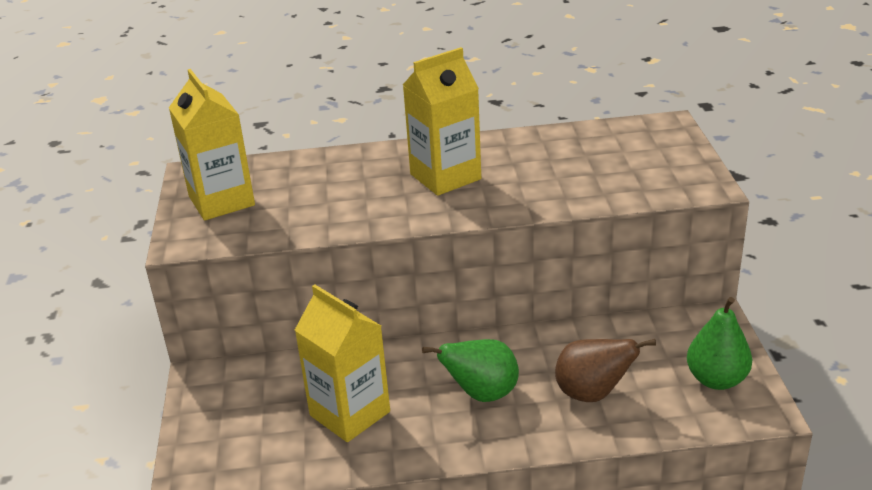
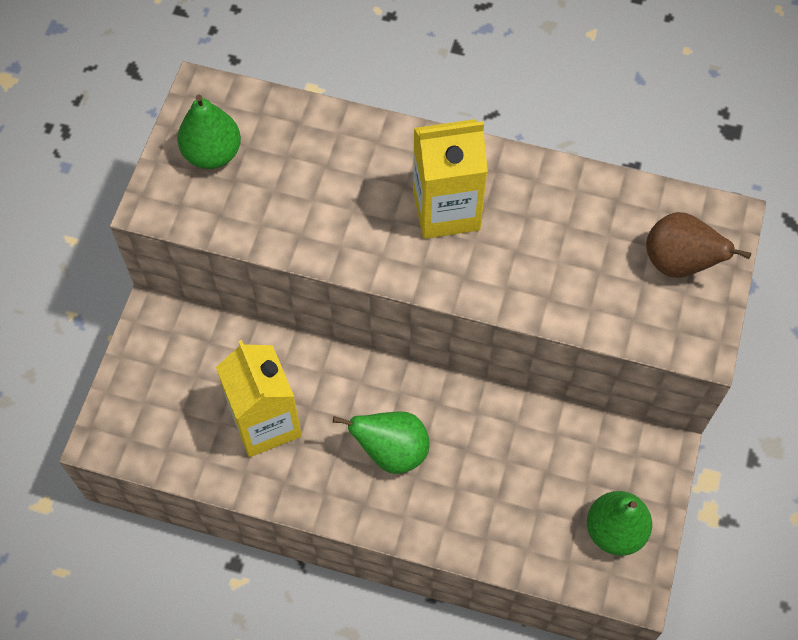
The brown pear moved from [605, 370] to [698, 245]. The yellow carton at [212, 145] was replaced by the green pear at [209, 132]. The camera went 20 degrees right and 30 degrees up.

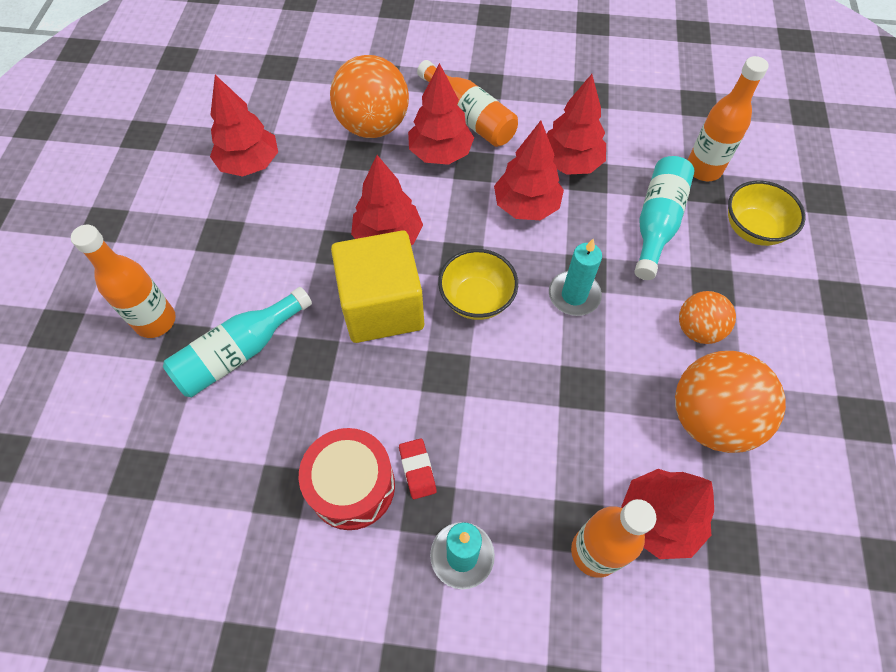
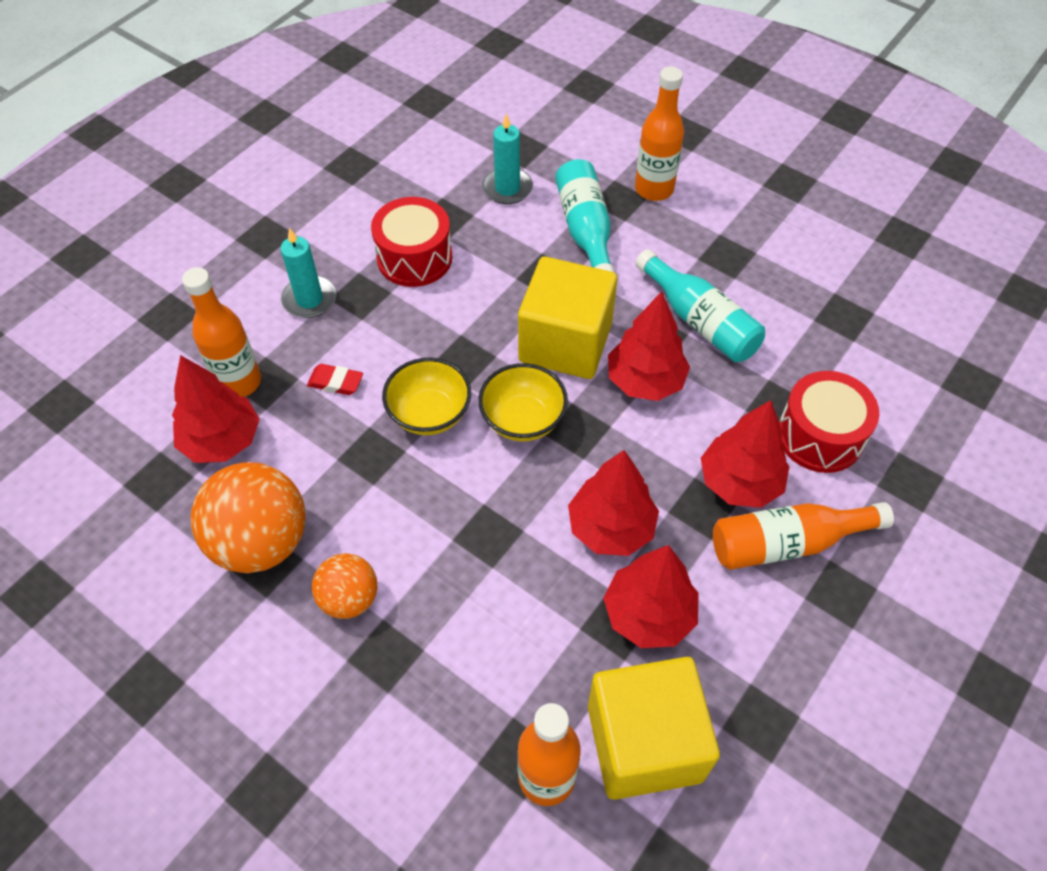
The red tree at [244, 126] disappeared. The yellow cube at [654, 728] appeared. The red eraser moved from [418, 468] to [335, 379]. The turquoise candle moved from [575, 277] to [507, 159]. The turquoise bottle moved from [665, 218] to [700, 305]. The yellow bowl moved from [767, 213] to [426, 396]. The orange ball at [369, 96] was replaced by the red drum at [829, 422]. The camera went 120 degrees right and 5 degrees down.

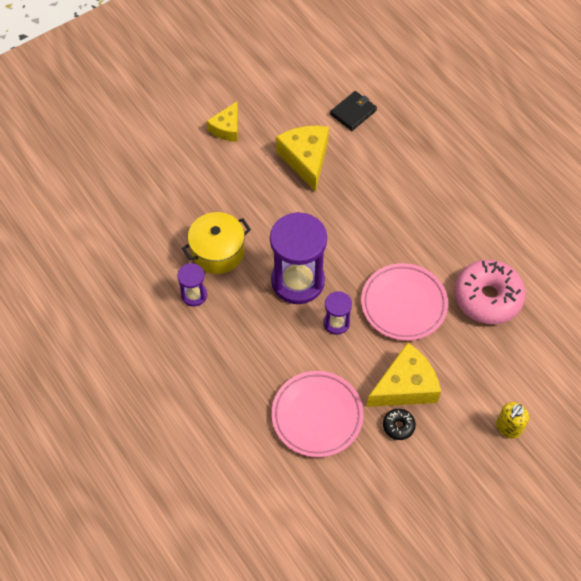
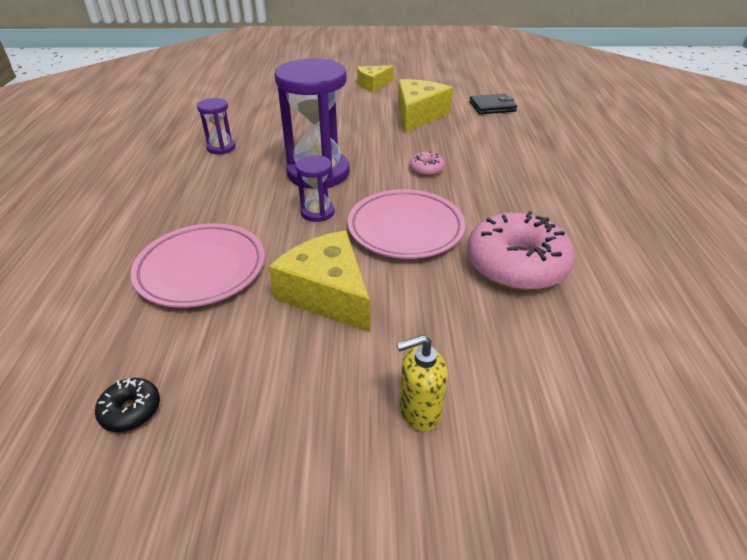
The yellow pot at [216, 243] disappeared. The pink donut at [427, 163] appeared. The black donut moved from [399, 424] to [127, 405]. The yellow cheese at [404, 374] turned 135 degrees counterclockwise. The camera went 35 degrees right and 20 degrees down.

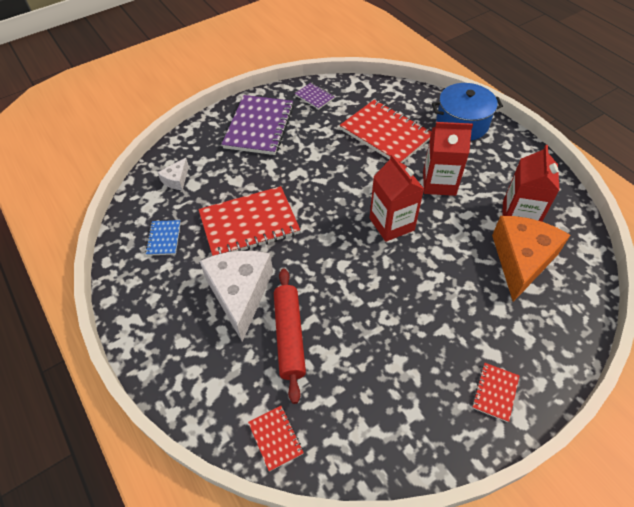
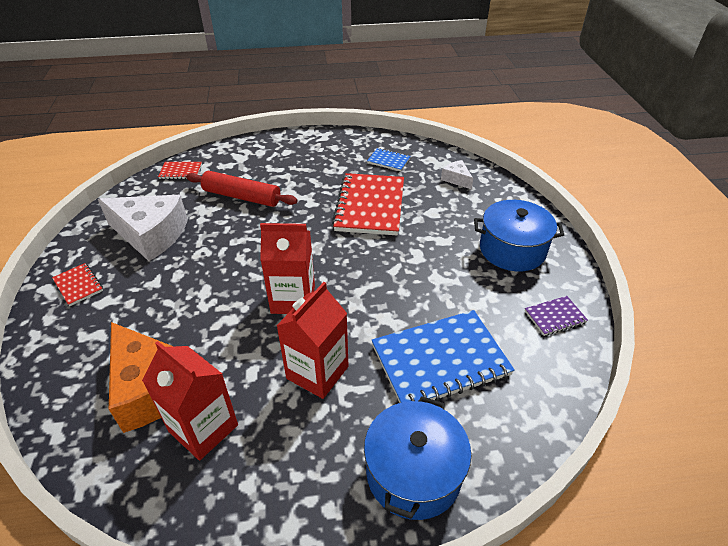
The white cheese moved from [236, 296] to [143, 228]. The purple notebook at [258, 125] was replaced by the blue pot at [519, 235]. The red notebook at [385, 131] became the blue notebook at [443, 356]. The camera went 115 degrees right and 10 degrees down.

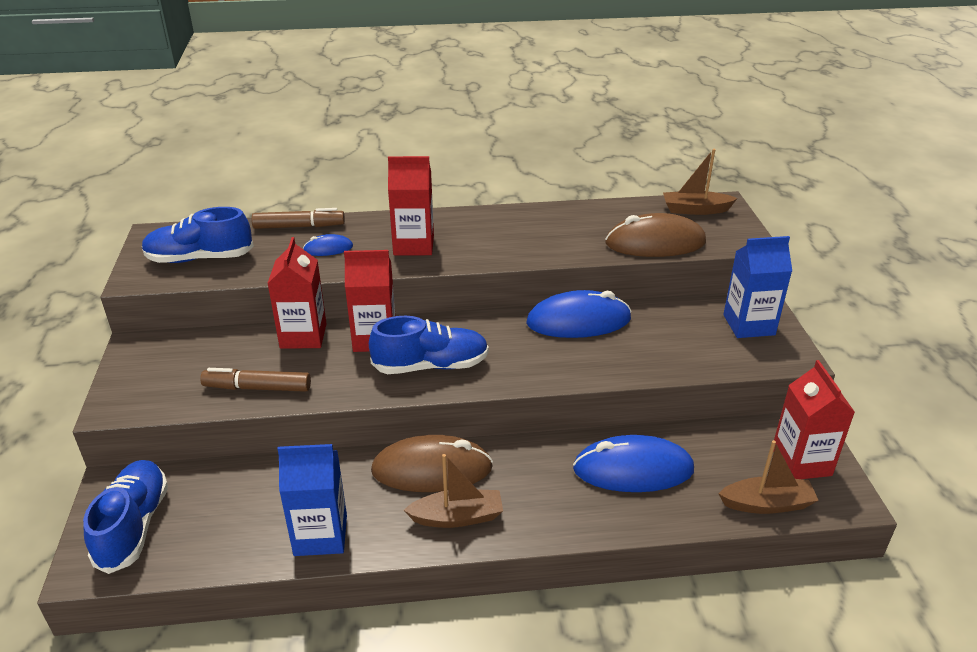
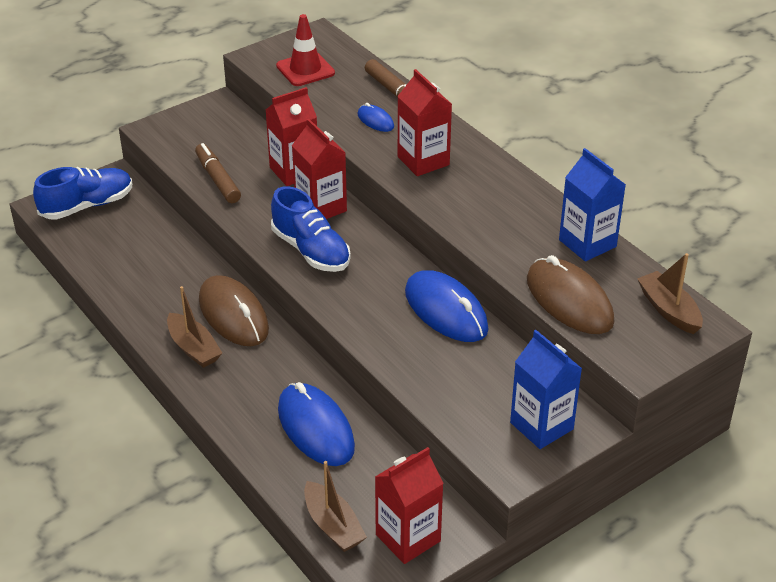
The blue carton moved from [312, 500] to [592, 205]. The blue shoe at [198, 235] was replaced by the red traffic cone at [305, 50]. The camera went 60 degrees right and 5 degrees up.

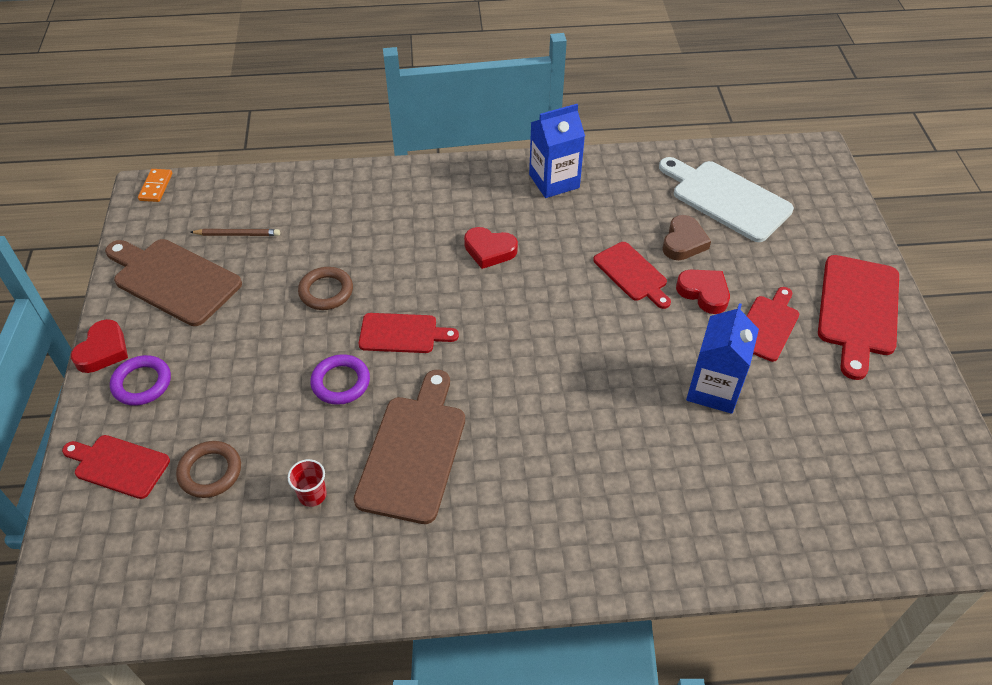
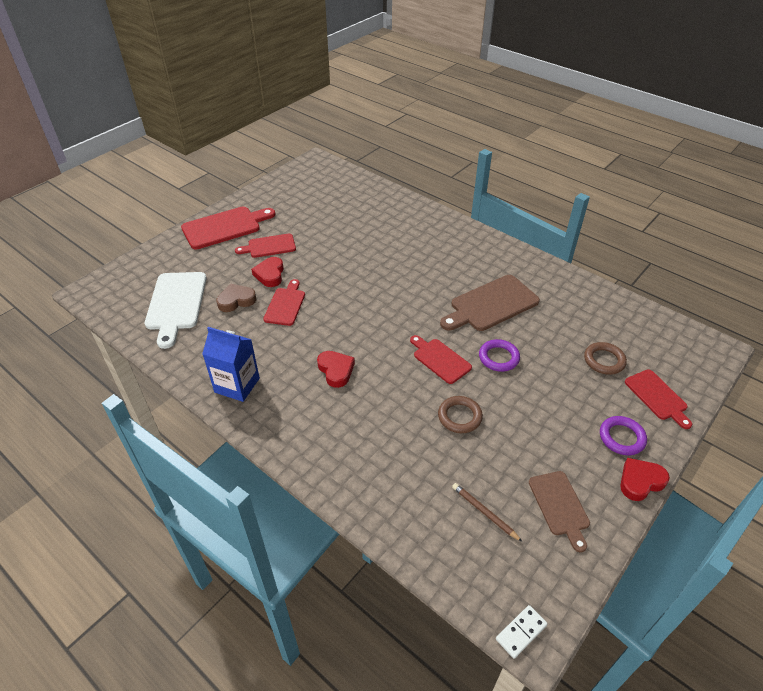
The red cup at [307, 483] disappeared. The blue carton at [722, 358] disappeared. The orange domino at [155, 185] became the white domino at [521, 632]. The brown cutting board at [173, 282] changed to 0.62 times the size. The camera went 135 degrees left and 5 degrees down.

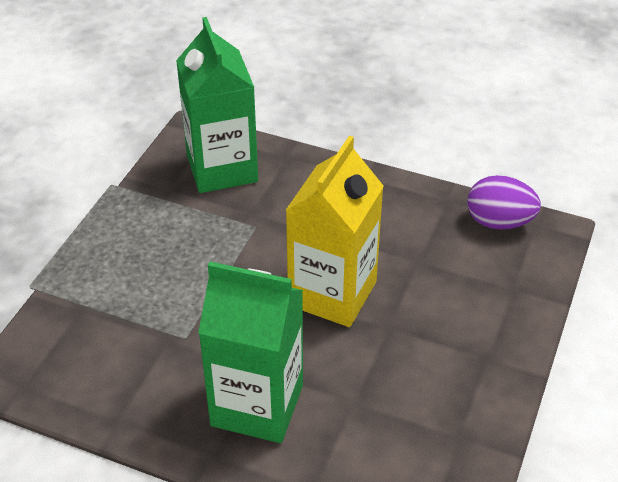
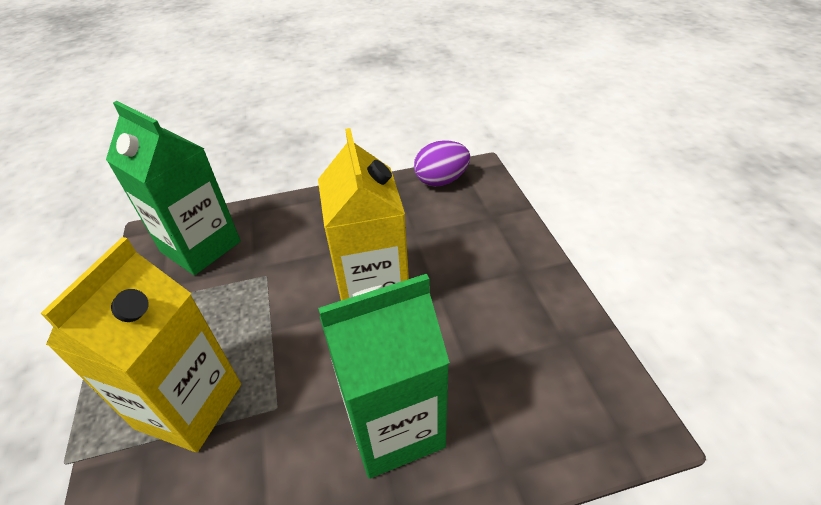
The yellow carton at [140, 344] appeared. The camera went 35 degrees left and 0 degrees up.

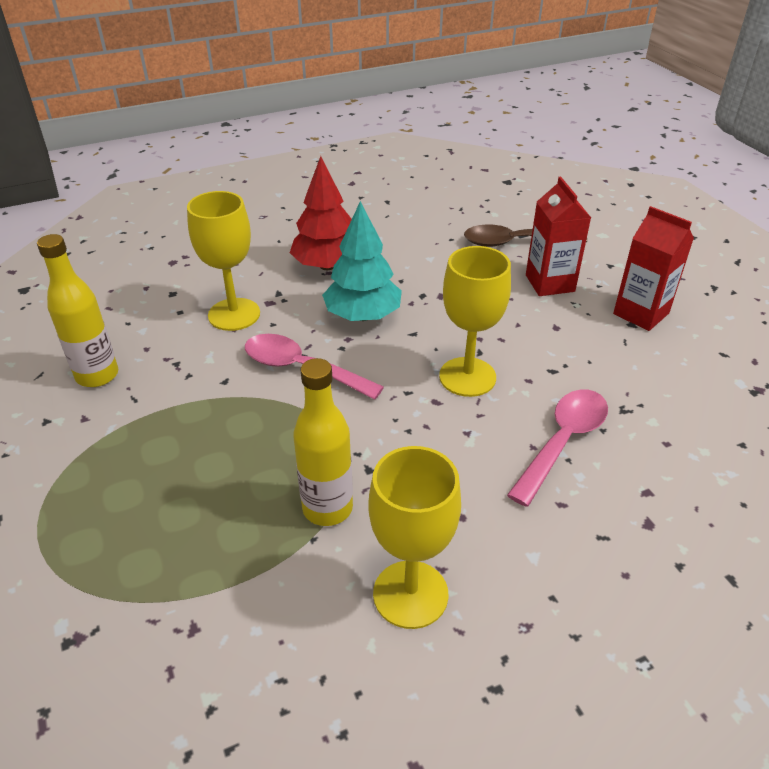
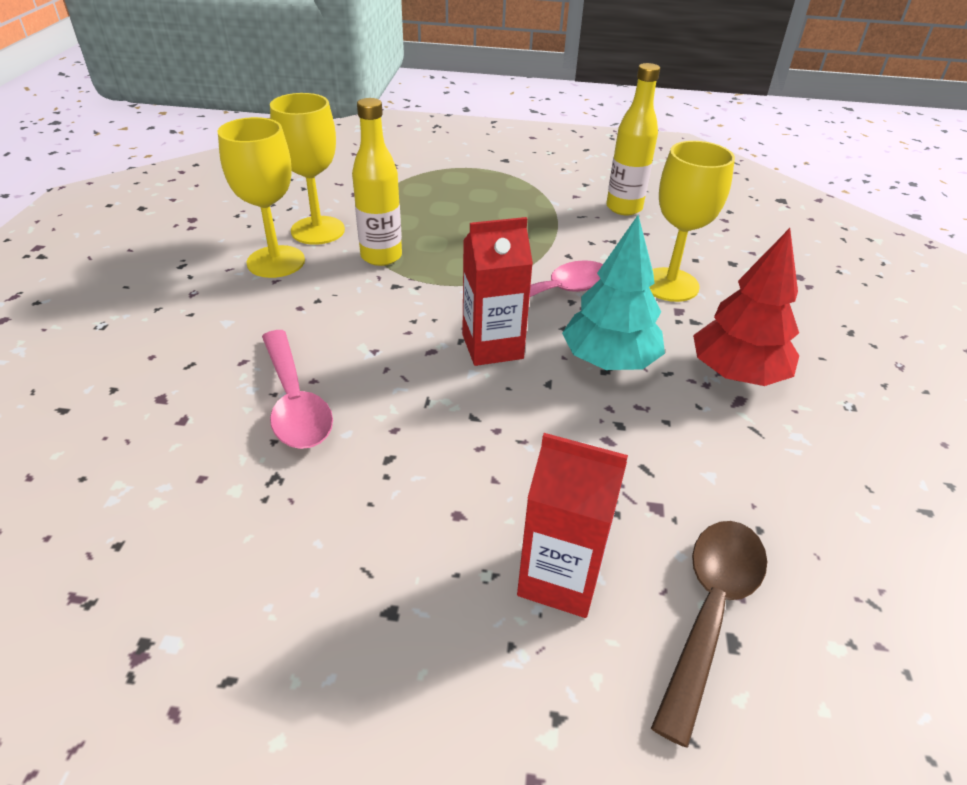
The yellow goblet moved from [475, 321] to [307, 169]. The red carton moved from [653, 268] to [497, 291]. The camera went 120 degrees right and 0 degrees up.

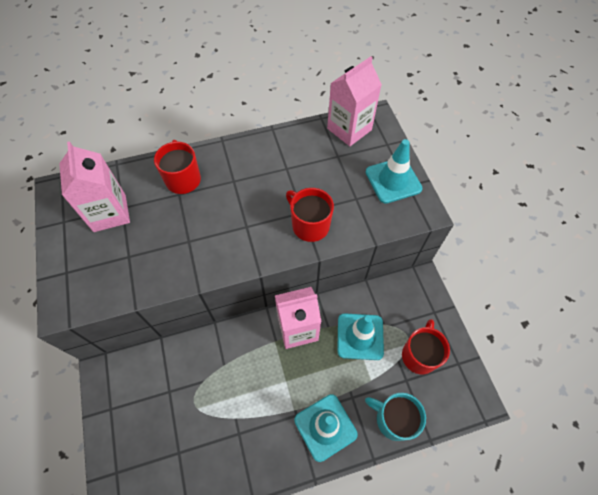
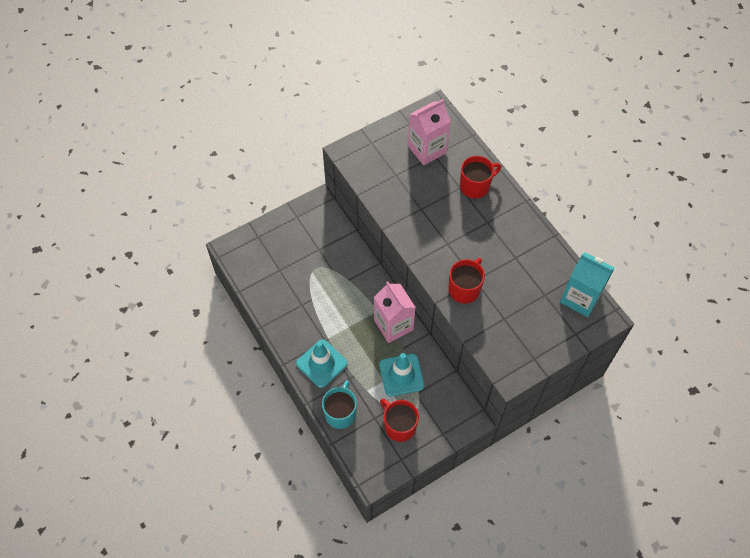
The turquoise traffic cone at [393, 171] disappeared. The pink carton at [354, 101] became the turquoise carton at [587, 285]. The red mug at [426, 346] turned 135 degrees counterclockwise. The camera went 75 degrees right and 0 degrees up.

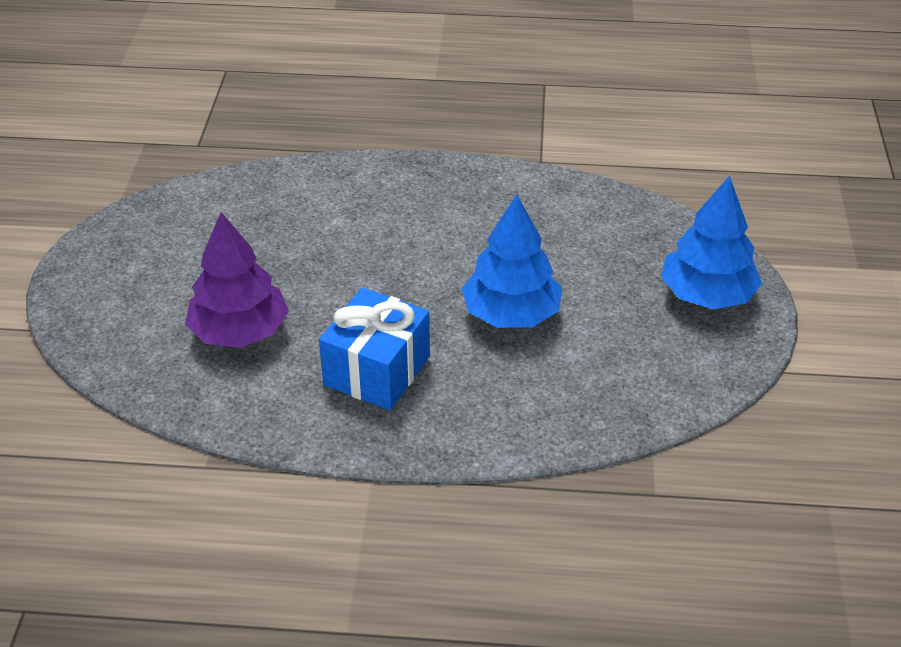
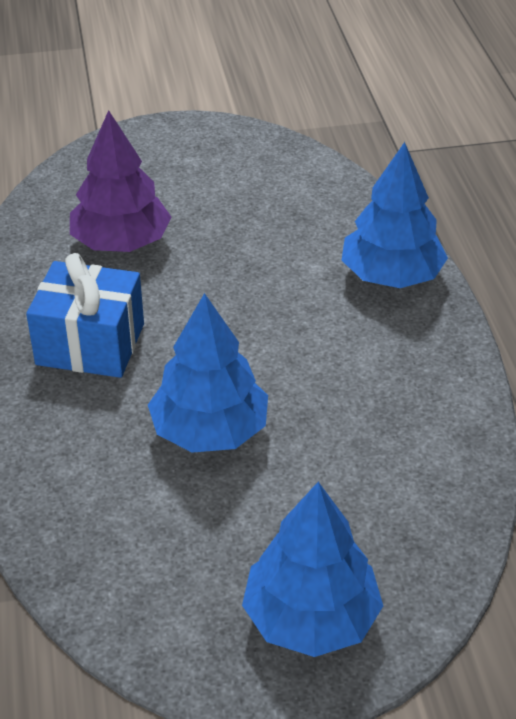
The blue tree at [395, 215] appeared. The camera went 75 degrees right and 0 degrees up.

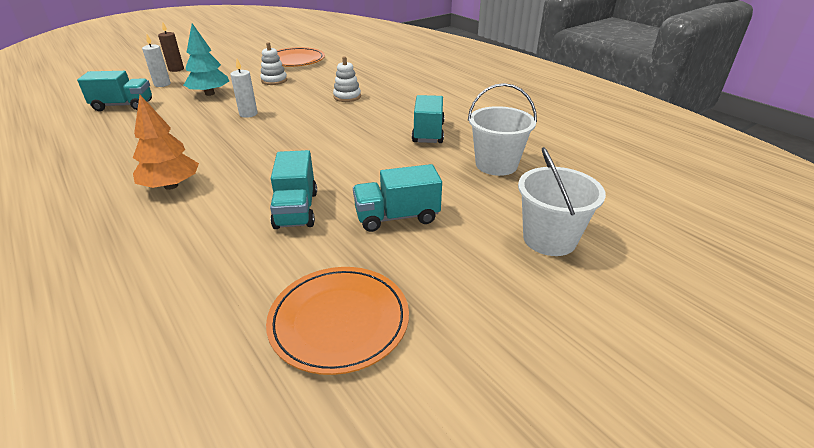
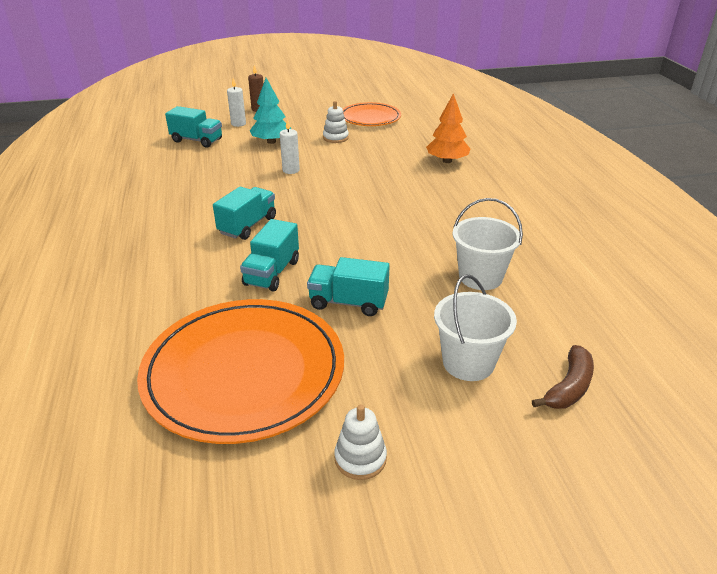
The brown banana at [563, 377] appeared. The orange tree moved from [166, 142] to [448, 128]. The white stacking toy moved from [347, 79] to [360, 442]. The turquoise truck moved from [428, 119] to [244, 213]. The orange plate at [337, 321] changed to 1.75 times the size. The camera went 25 degrees right and 0 degrees up.

